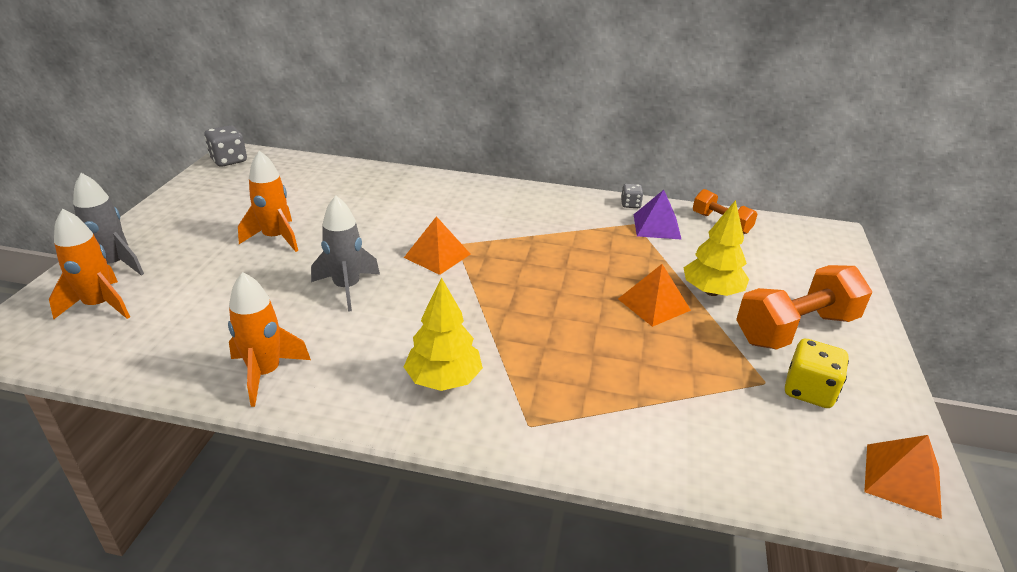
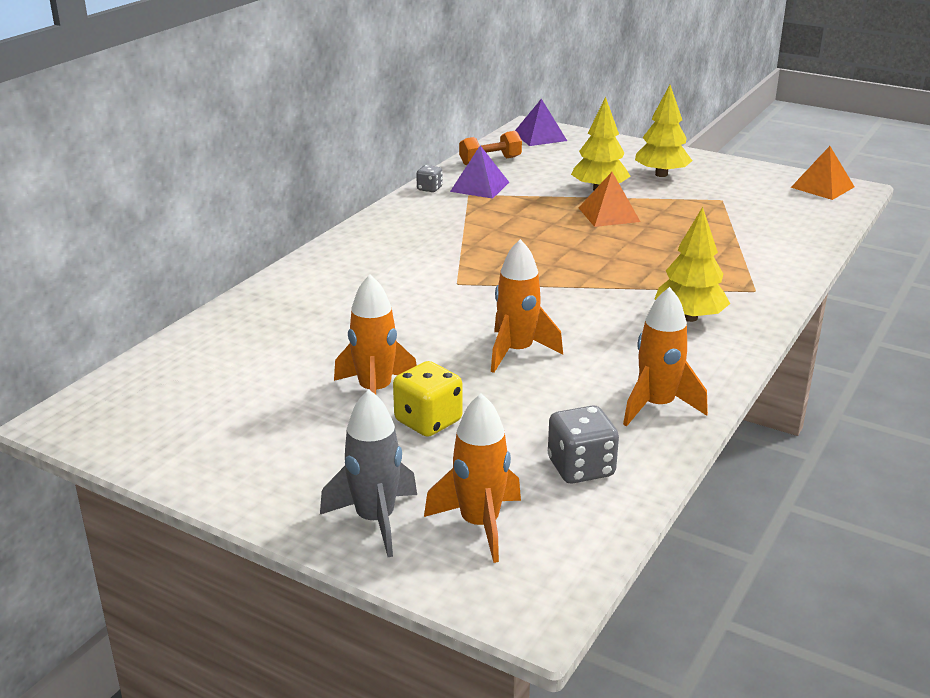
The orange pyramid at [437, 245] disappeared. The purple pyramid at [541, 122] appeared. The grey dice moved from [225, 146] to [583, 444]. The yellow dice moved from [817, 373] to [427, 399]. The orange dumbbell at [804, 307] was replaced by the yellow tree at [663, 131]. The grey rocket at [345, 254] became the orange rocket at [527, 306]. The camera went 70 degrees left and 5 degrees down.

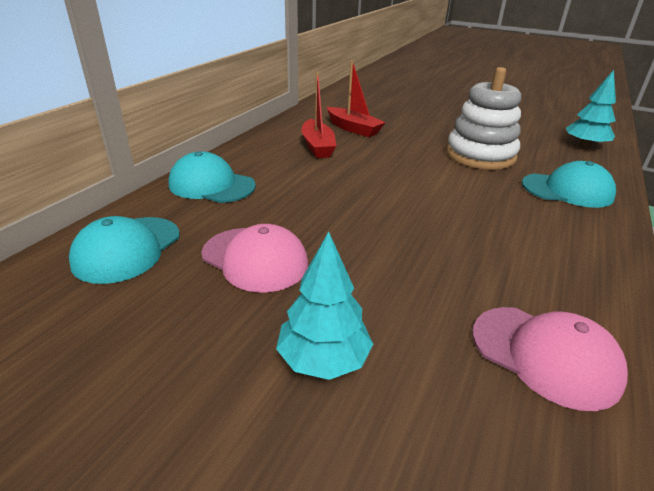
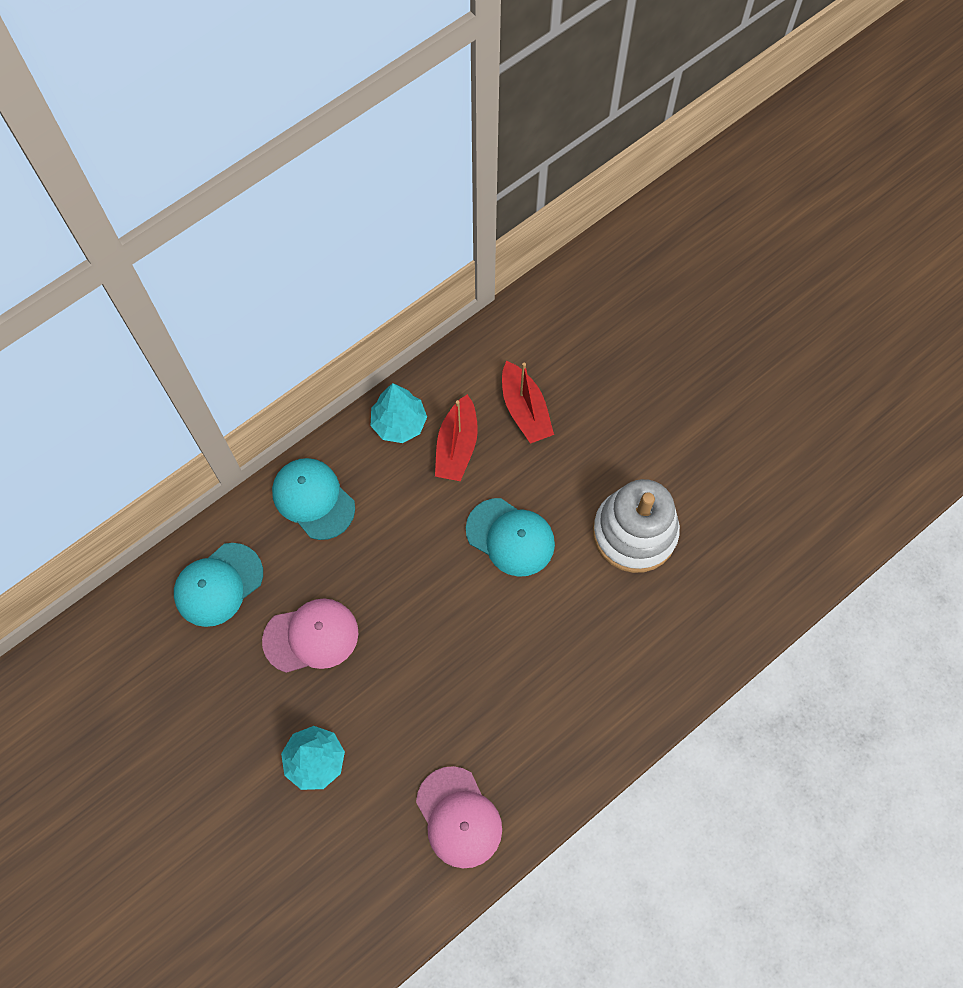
The turquoise cap moved from [569, 184] to [510, 537]. The turquoise tree moved from [591, 109] to [399, 413]. The pink cap at [255, 258] turned 75 degrees counterclockwise. The camera went 25 degrees right and 35 degrees up.

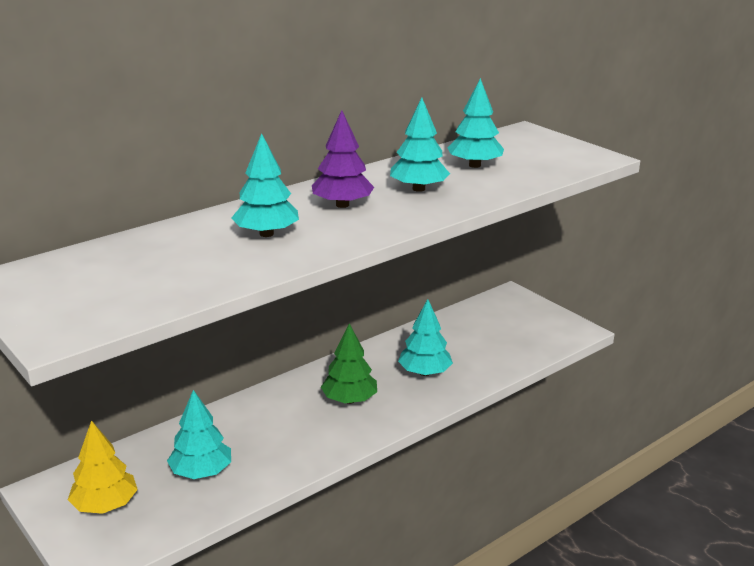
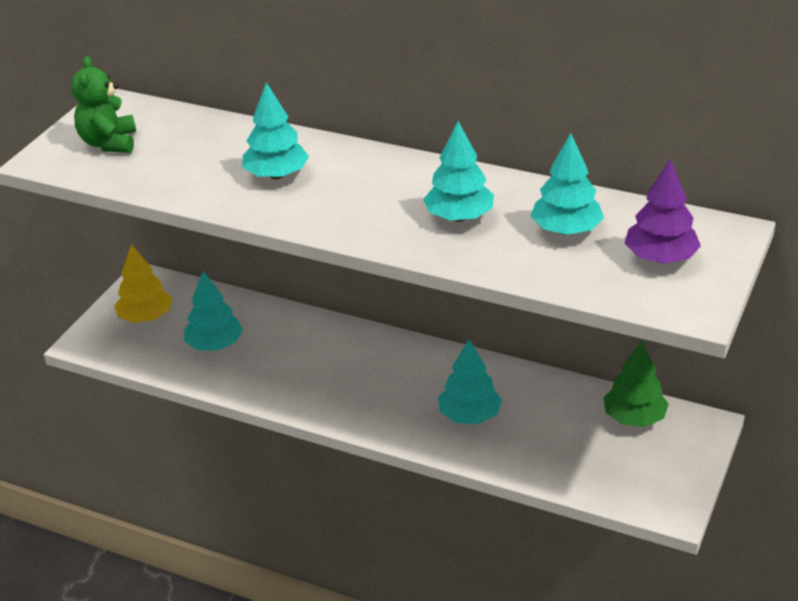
The green teddy bear at [103, 104] appeared. The purple tree moved from [343, 159] to [662, 211]. The green tree moved from [349, 363] to [636, 383]. The camera went 65 degrees right and 10 degrees up.

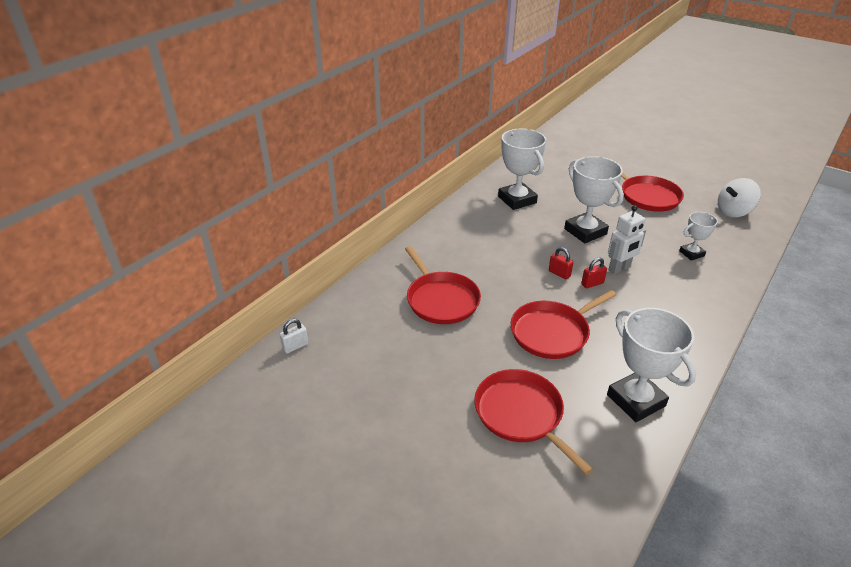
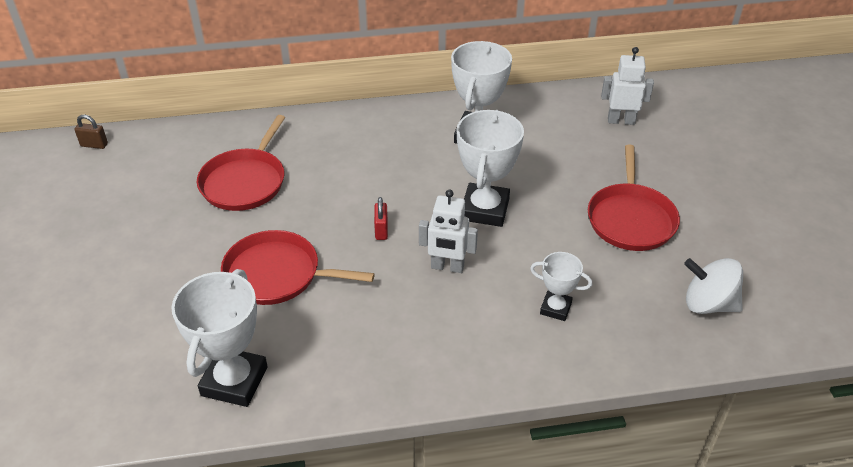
The red pan at [533, 422] disappeared. The red padlock at [594, 273] disappeared. The white robot at [627, 86] appeared. The white padlock at [294, 336] became the brown padlock at [91, 132]. The camera went 45 degrees right and 5 degrees up.

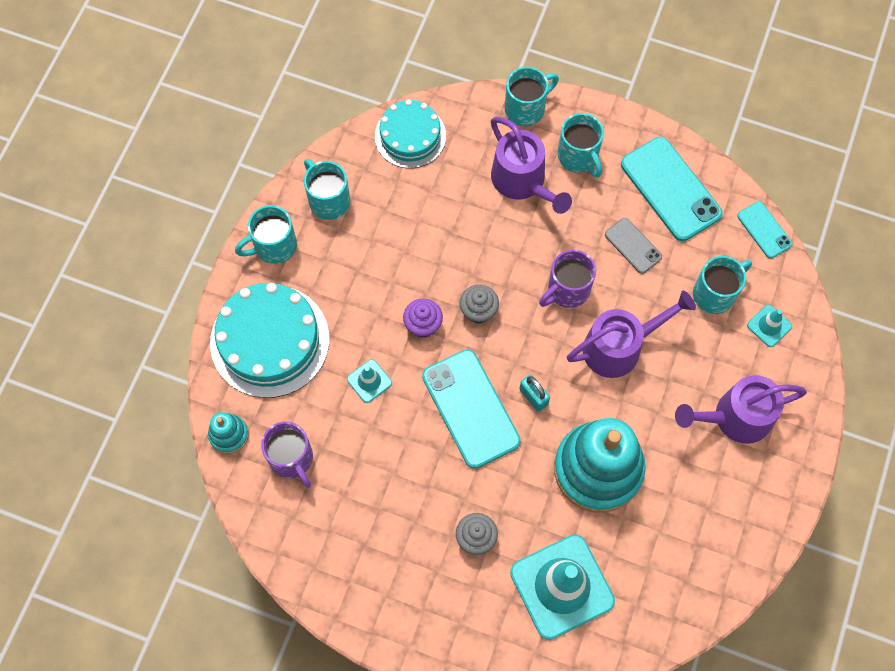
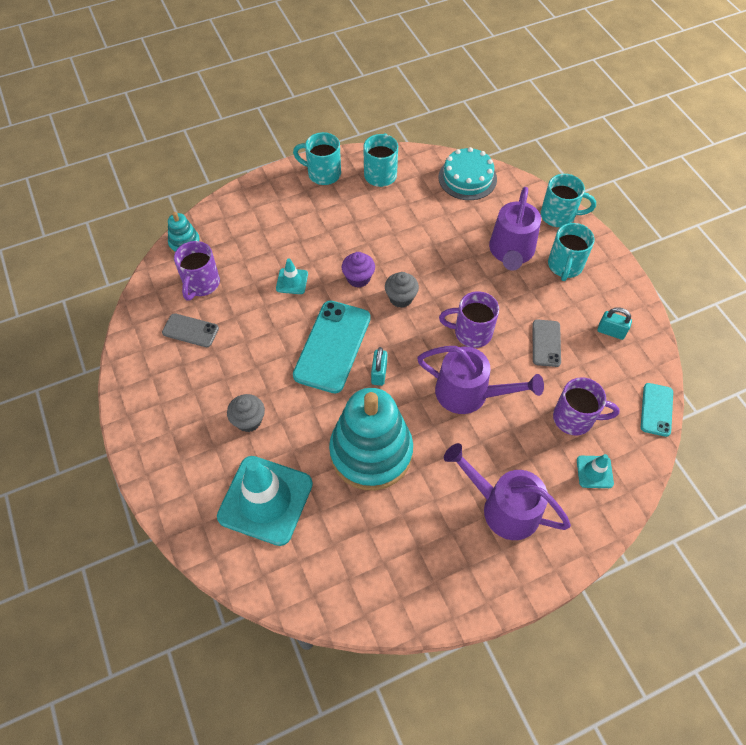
The turquoise cake at [269, 340] disappeared. The grey phone at [190, 330] appeared. The turquoise phone at [672, 189] was replaced by the turquoise padlock at [614, 323]. The turquoise mug at [722, 285] became the purple mug at [586, 406]. The camera went 45 degrees right and 10 degrees down.

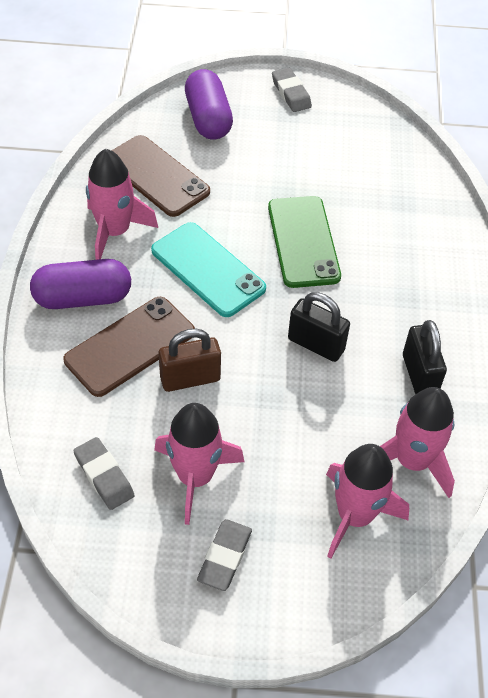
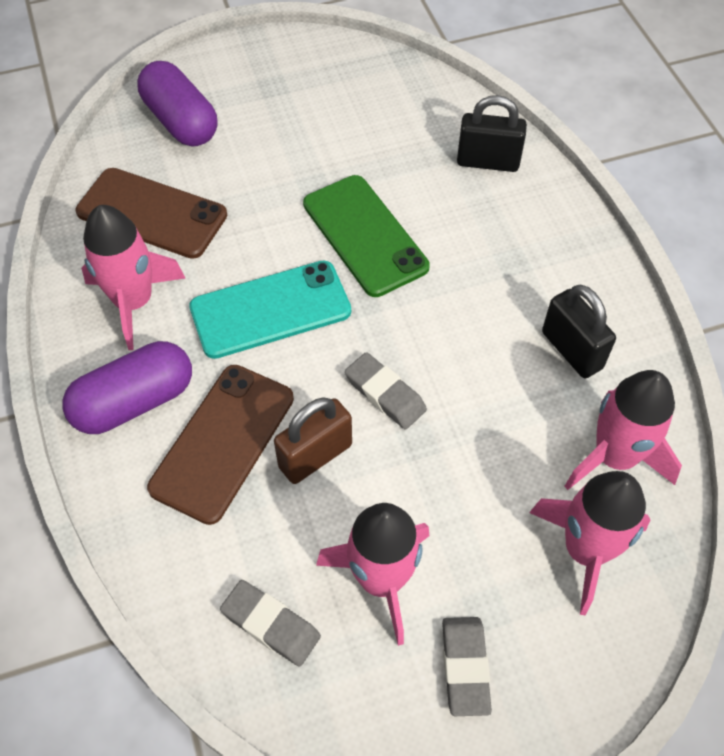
The grey eraser moved from [292, 90] to [386, 390]. The black padlock moved from [319, 327] to [492, 133]. The turquoise phone at [208, 269] turned 45 degrees counterclockwise. The camera went 20 degrees left and 5 degrees up.

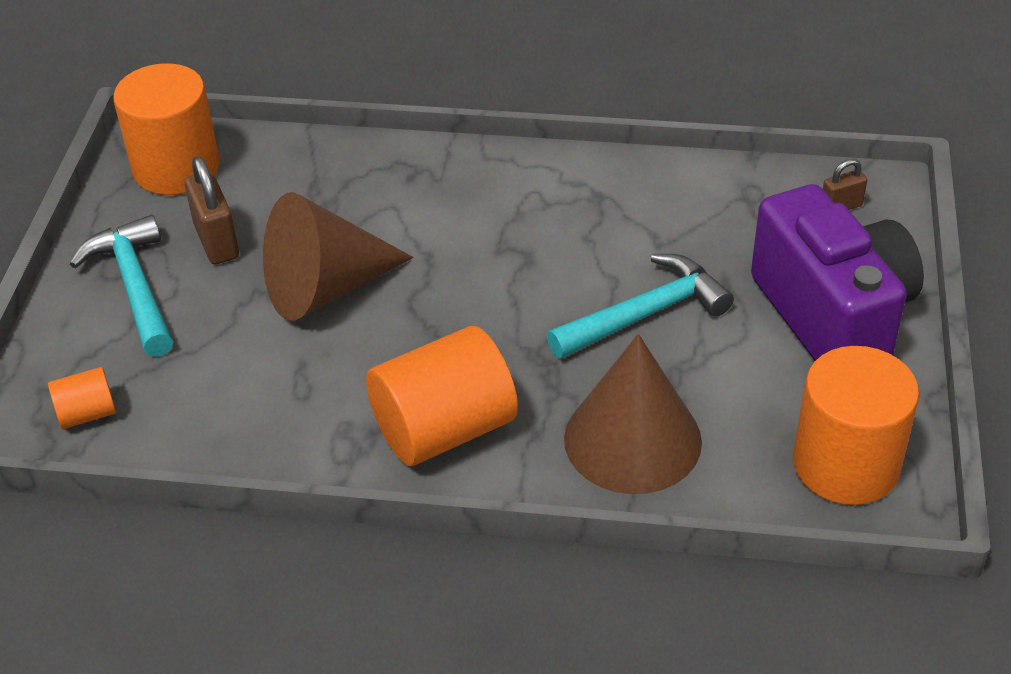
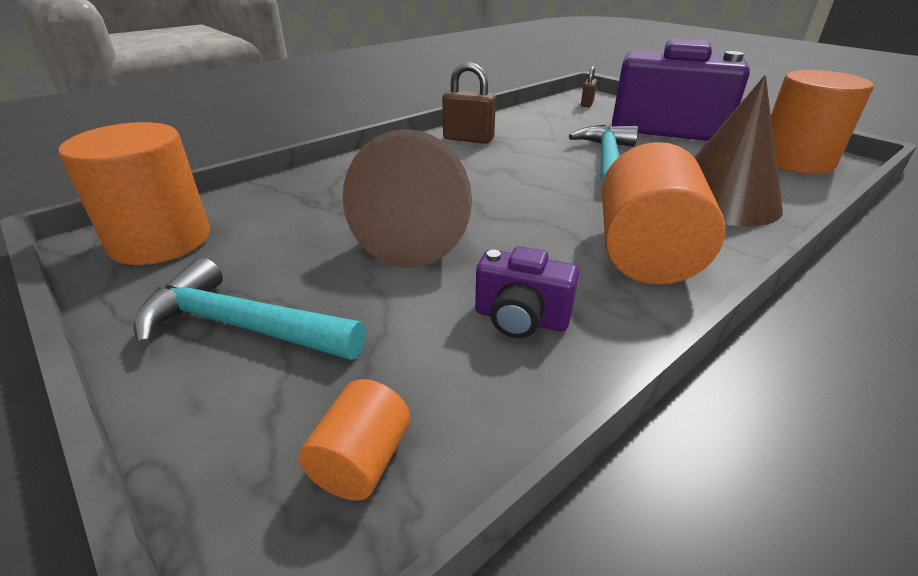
The purple camera at [527, 292] appeared. The brown padlock moved from [211, 210] to [469, 103]. The camera went 50 degrees left and 10 degrees down.

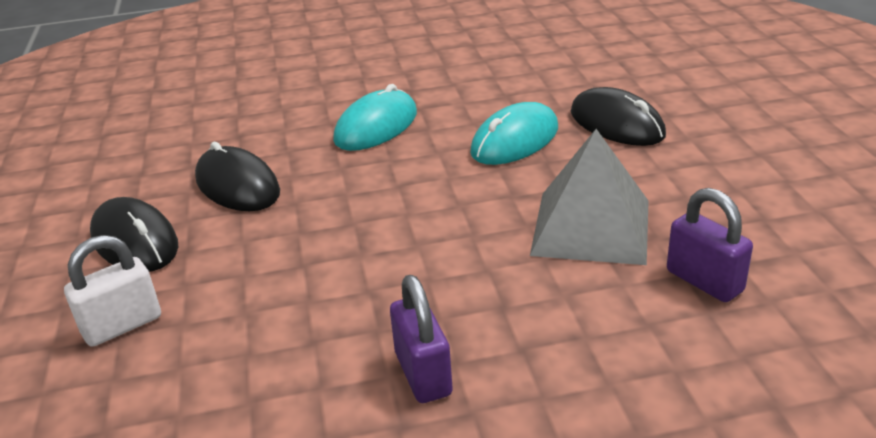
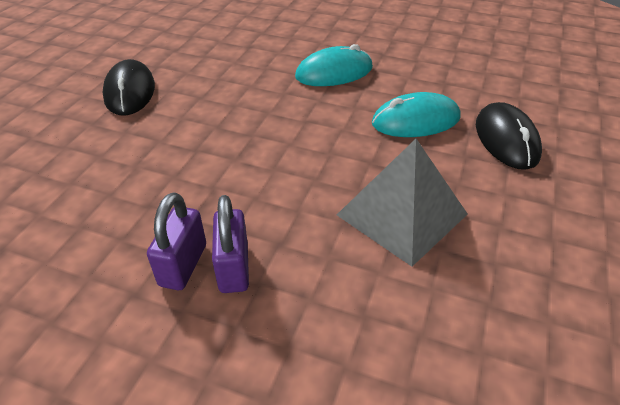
The white padlock at [112, 291] disappeared. The black mouse at [237, 176] disappeared. The purple padlock moved from [710, 245] to [230, 244]. The camera went 30 degrees right and 10 degrees up.

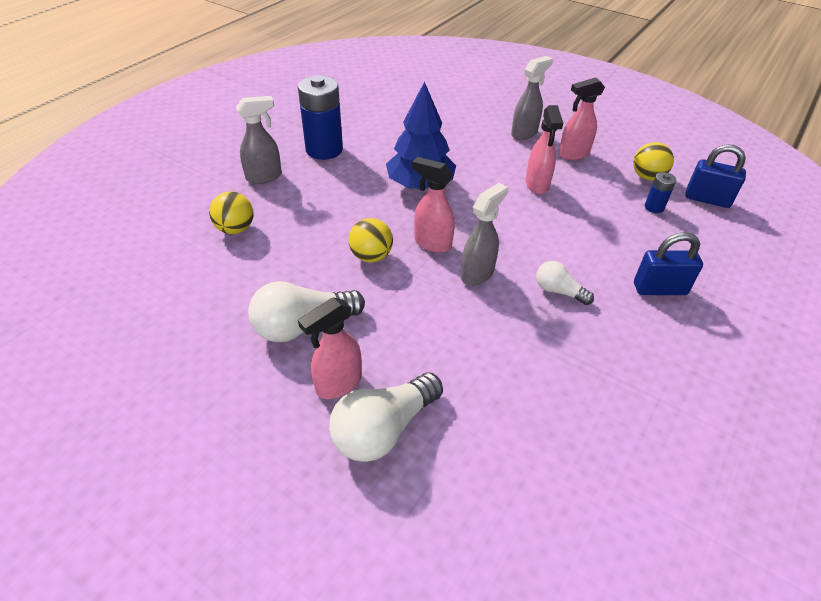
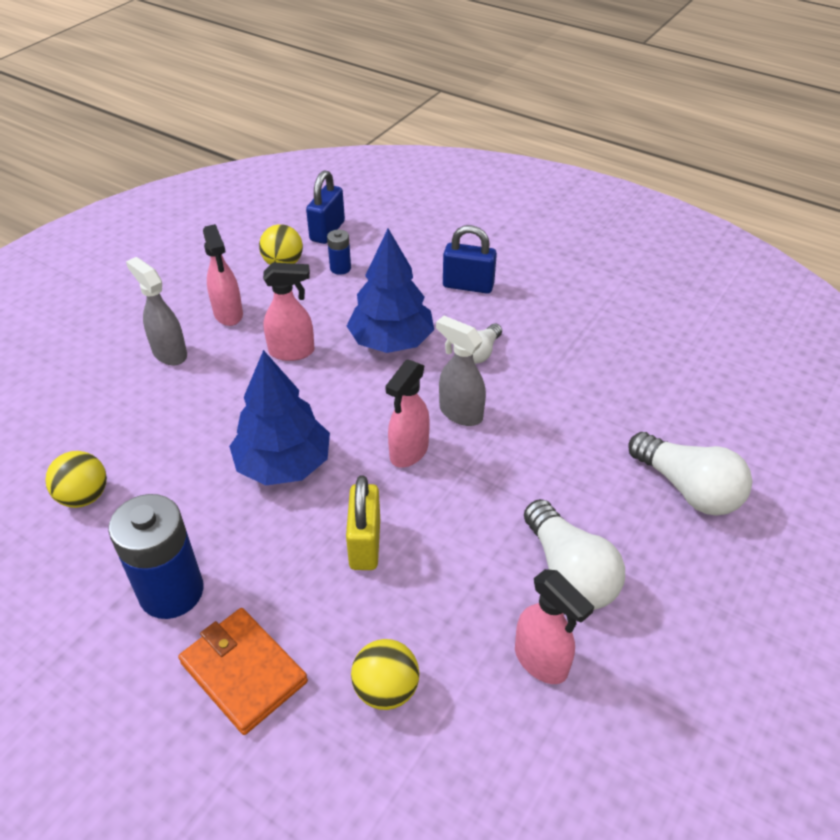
The yellow padlock at [363, 522] appeared. The blue tree at [390, 291] appeared. The pink spray bottle moved from [330, 348] to [554, 626]. The yellow ball moved from [371, 240] to [76, 479]. The grey spray bottle at [259, 140] was replaced by the orange wallet at [243, 671]. The blue padlock at [668, 263] turned 75 degrees counterclockwise. The camera went 90 degrees left and 0 degrees up.

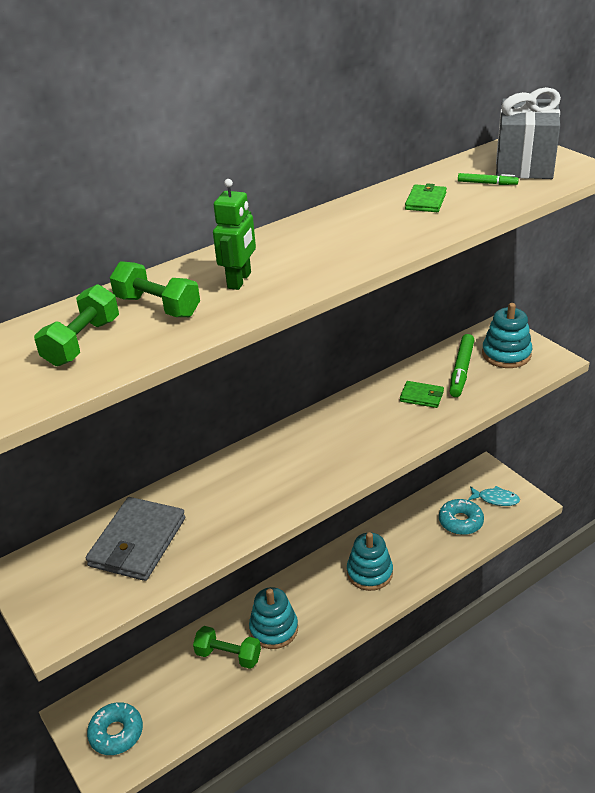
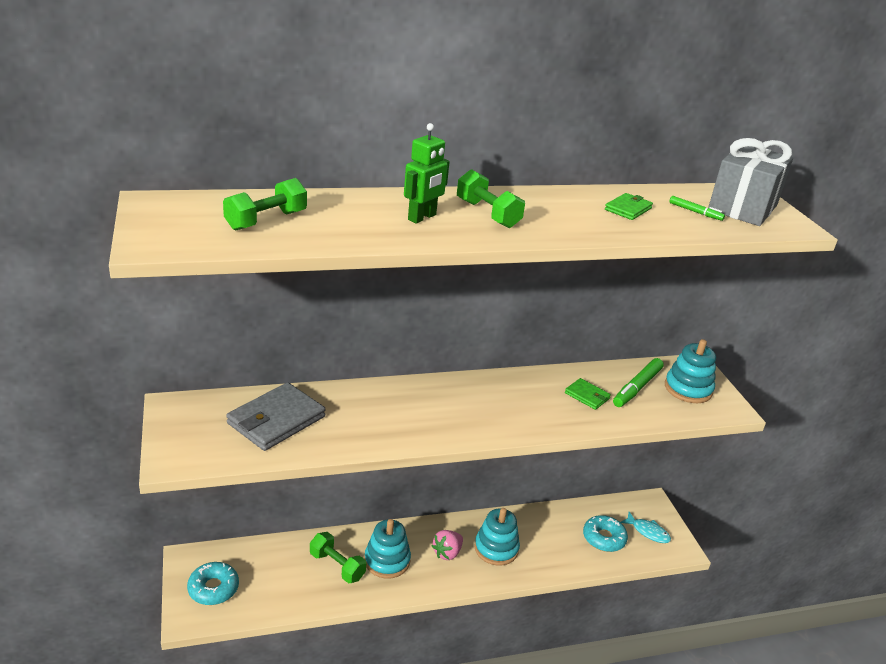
The pink strawberry at [447, 545] appeared. The green dumbbell moved from [155, 289] to [491, 198]. The camera went 15 degrees right and 5 degrees down.

